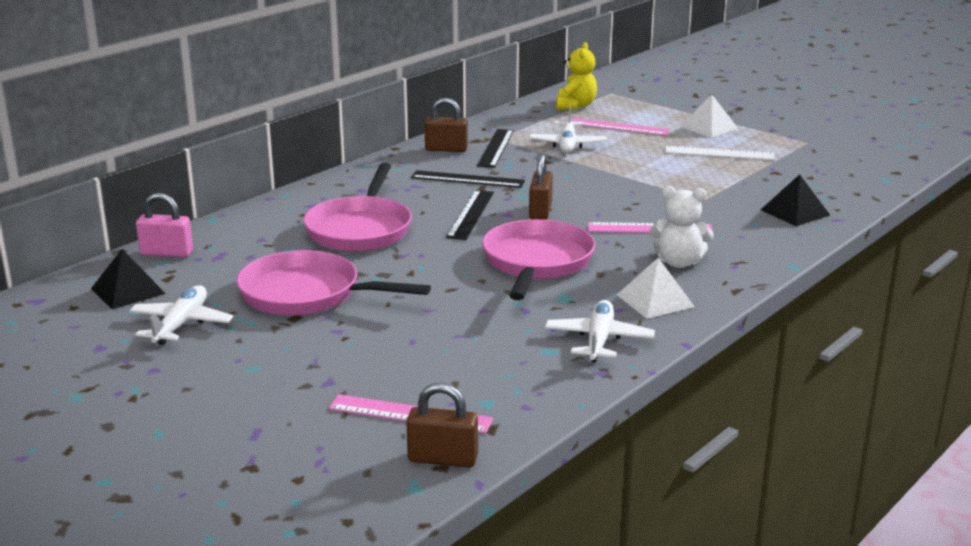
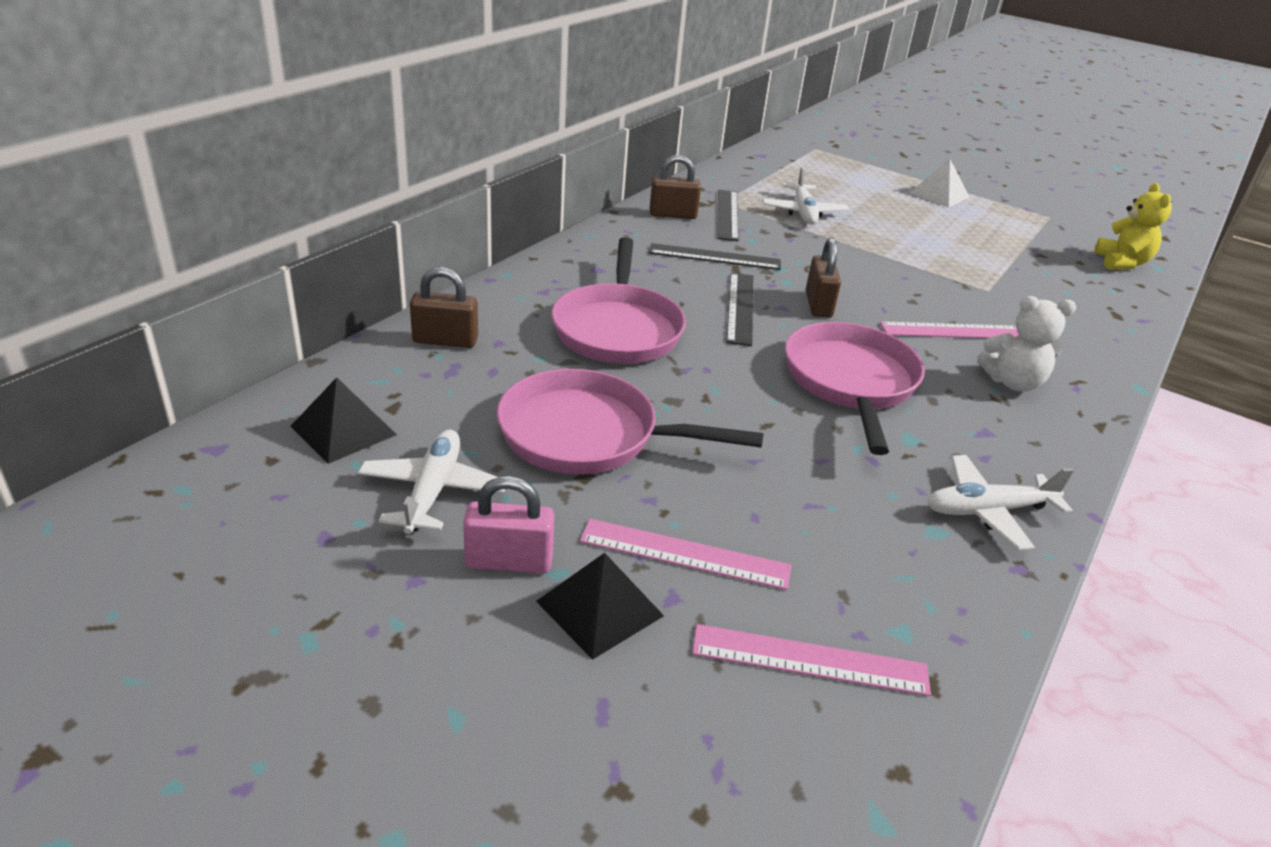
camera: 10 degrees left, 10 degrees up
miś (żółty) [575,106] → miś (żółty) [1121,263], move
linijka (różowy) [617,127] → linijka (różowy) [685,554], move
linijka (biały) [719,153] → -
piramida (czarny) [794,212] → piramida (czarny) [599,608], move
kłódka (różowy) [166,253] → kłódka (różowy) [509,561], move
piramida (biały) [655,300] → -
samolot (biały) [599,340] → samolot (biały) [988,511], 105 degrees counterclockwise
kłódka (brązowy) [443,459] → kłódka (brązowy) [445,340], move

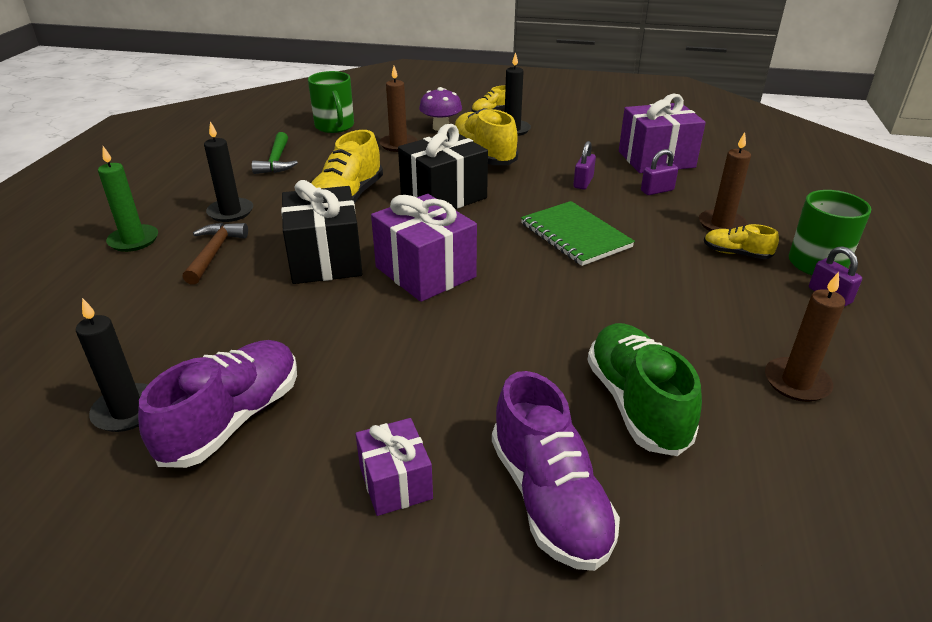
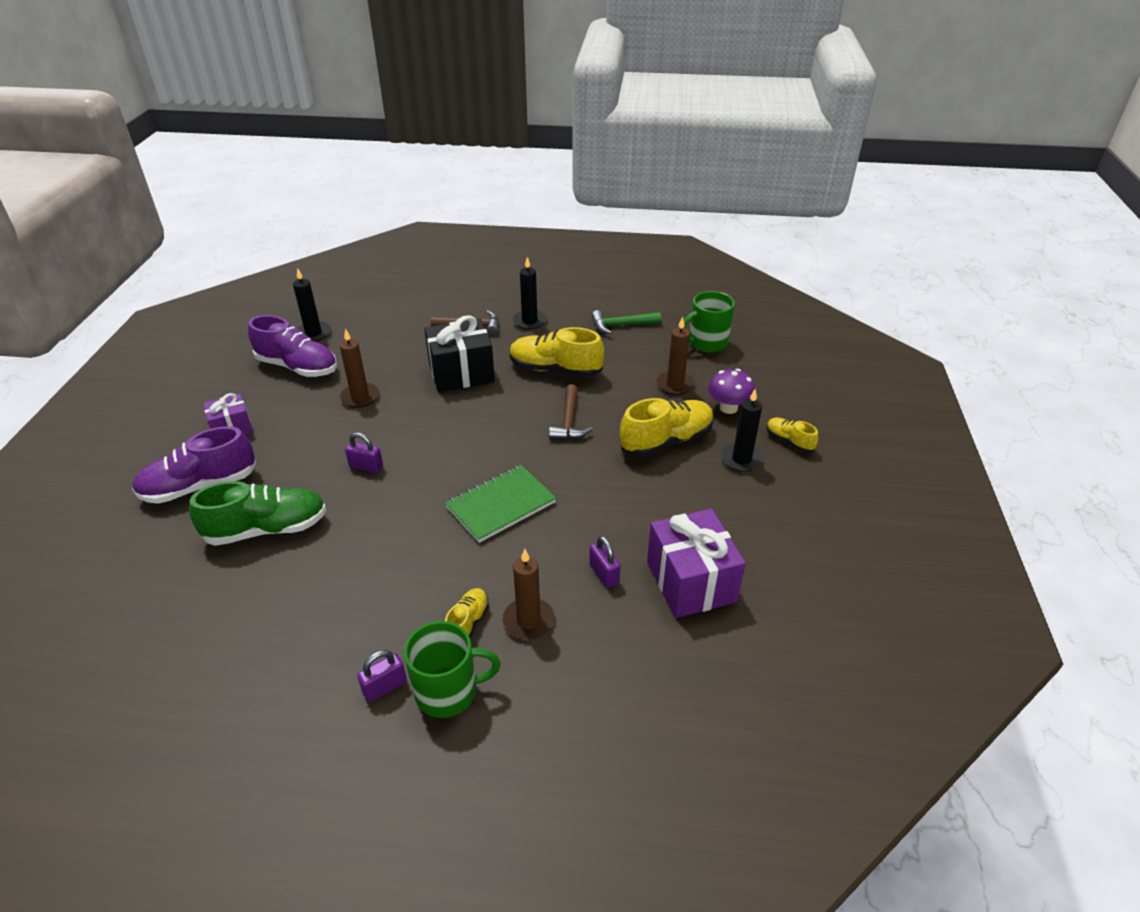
camera: 85 degrees right, 5 degrees up
prezent (czarny) [443,196] → młotek (brązowy) [569,421]
kłódka (fioletowy) [583,182] → kłódka (fioletowy) [366,467], move
świeca (zielony) [133,240] → -
prezent (fioletowy) [425,272] → -
świeca (brązowy) [796,382] → świeca (brązowy) [360,397], move

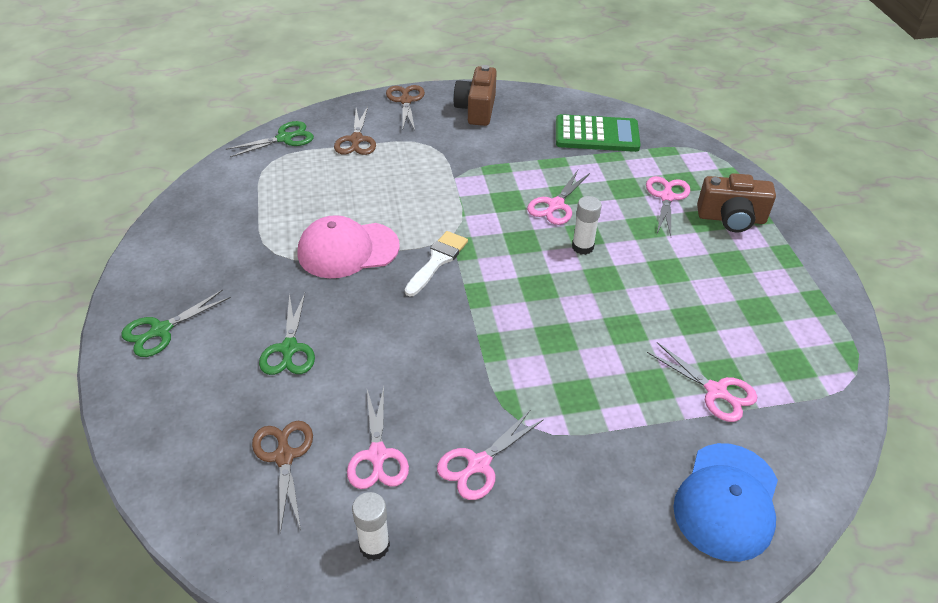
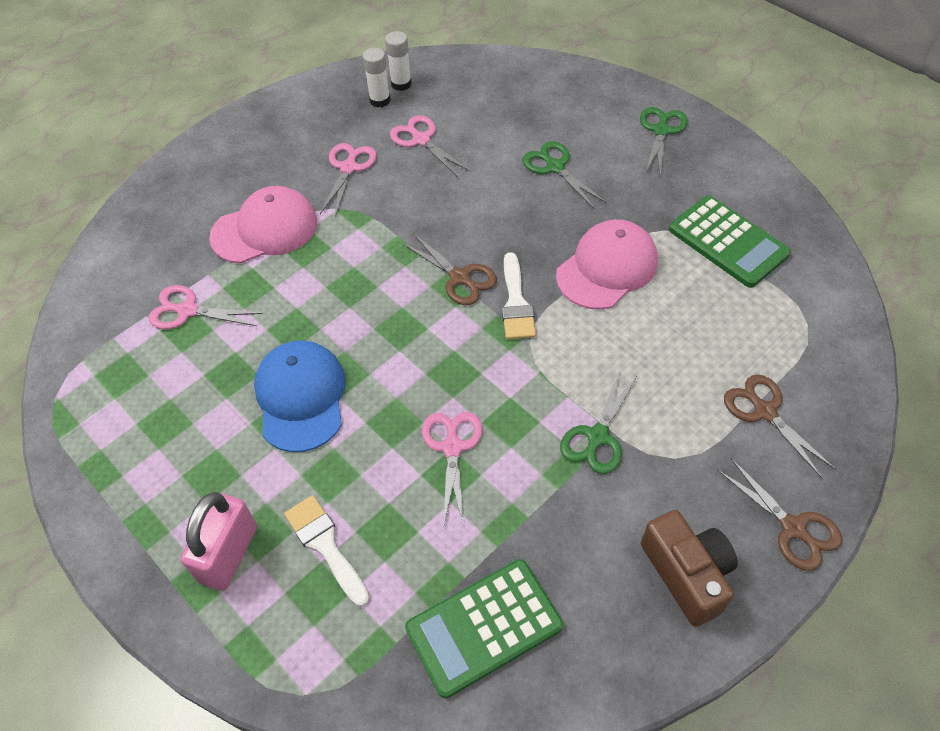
camera: 150 degrees right, 10 degrees up
nożyczki (zielony) [284,138] → nożyczki (zielony) [597,436], move
aparat fotograficzny (brązowy) [731,218] → kłódka (różowy) [229,554]
nożyczki (różowy) [666,197] → pędzel (biały) [325,545]
klej w sztyfcie (biały) [582,247] → klej w sztyfcie (biały) [401,84], move
nożyczki (brązowy) [284,457] → nożyczki (brązowy) [459,277], move
czapka (niebieski) [727,501] → czapka (niebieski) [301,397], move
- → czapka (różowy) [265,229]
- → kalkulator (zielony) [728,242]

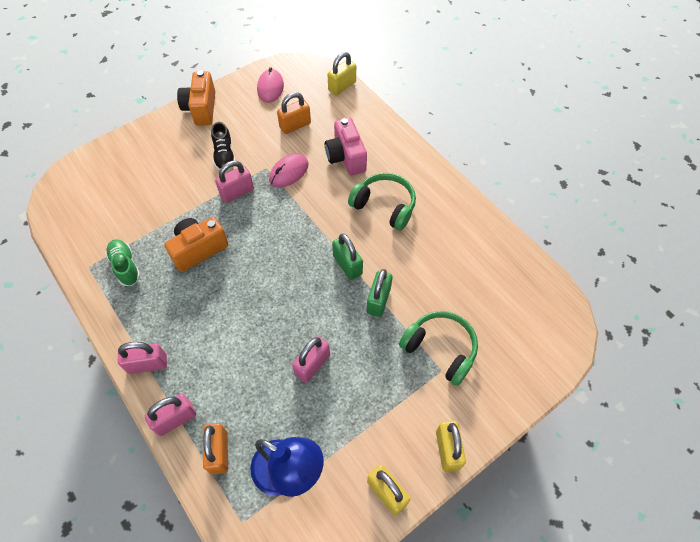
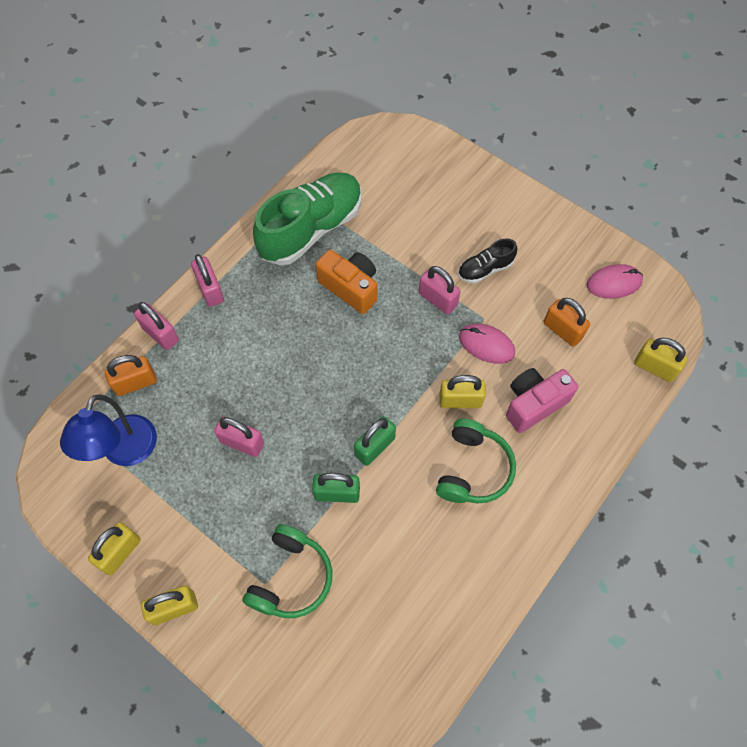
camera: 75 degrees right, 5 degrees up
aparat fotograficzny (pomarańczowy) [201,109] → -
but (zielony) [125,266] → but (zielony) [311,229], x2.09
- → kłódka (żółty) [460,400]

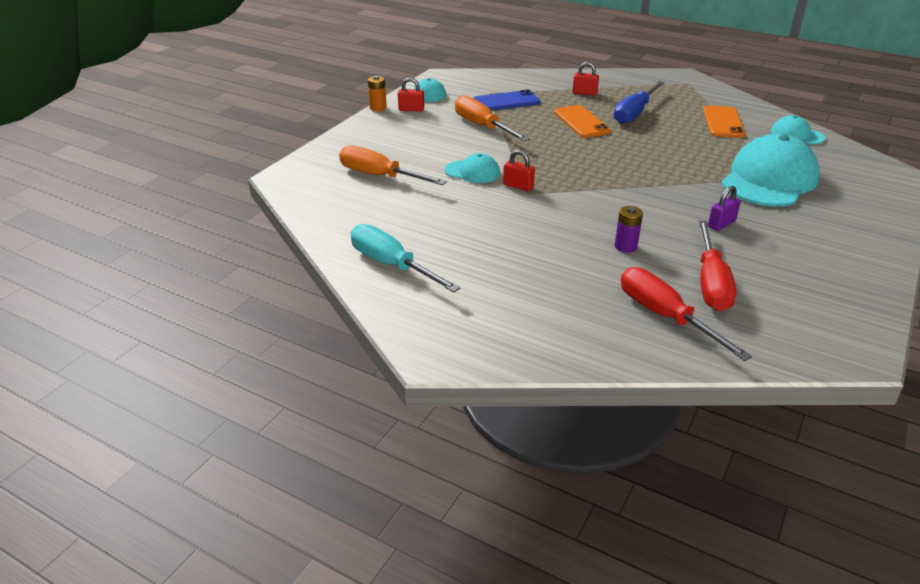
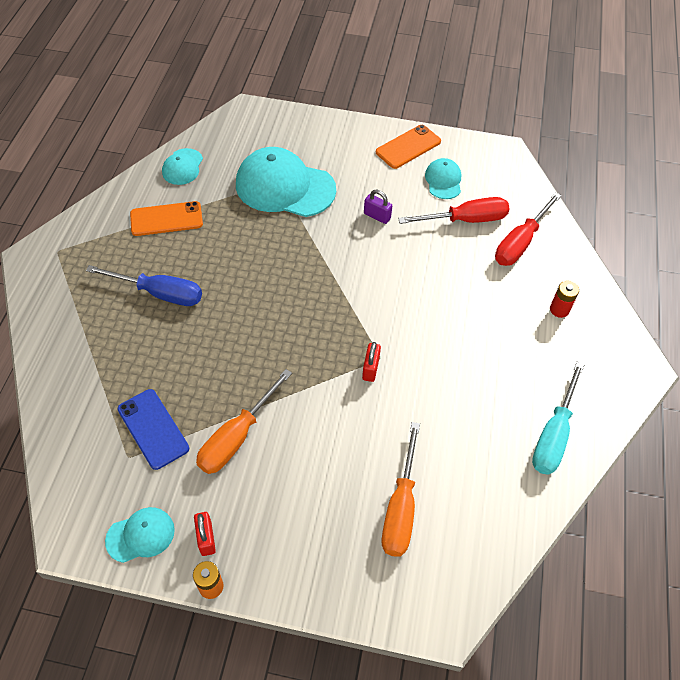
camera: 110 degrees left, 20 degrees up
kłódka (czerwony) [584,93] → -
telefon (pomarańczowy) [581,122] → telefon (pomarańczowy) [408,147], move
czapka (turkusowy) [472,172] → czapka (turkusowy) [443,180], move
bateria (fioletowy) [625,246] → -
- → bateria (czerwony) [559,309]

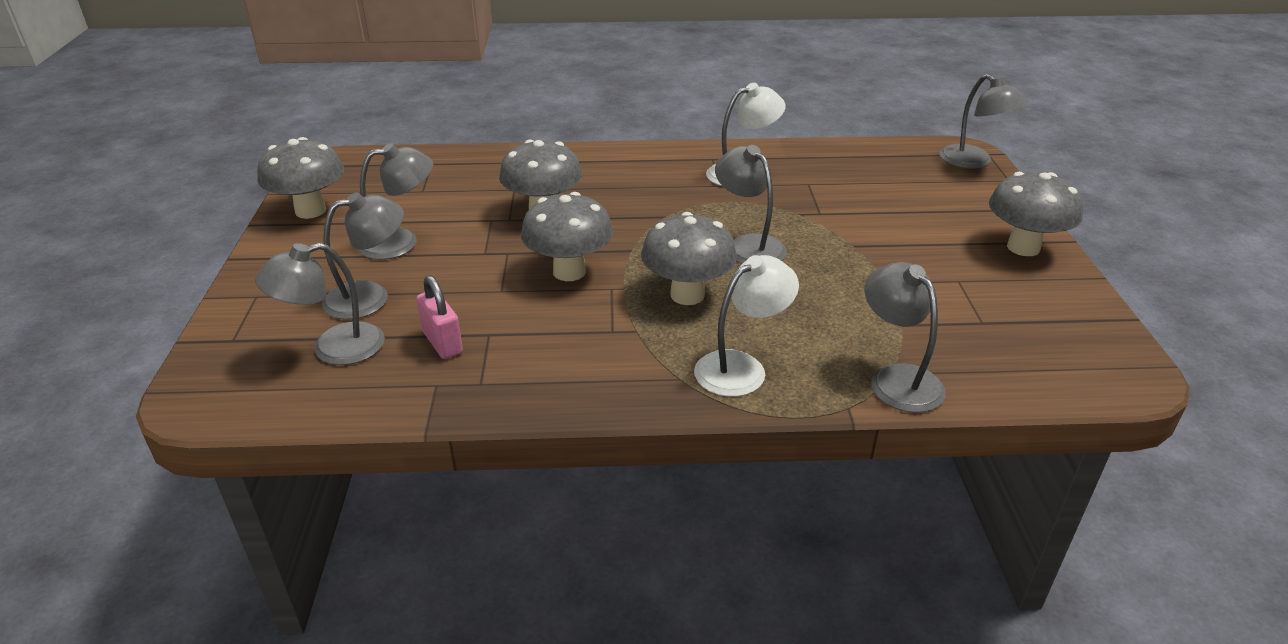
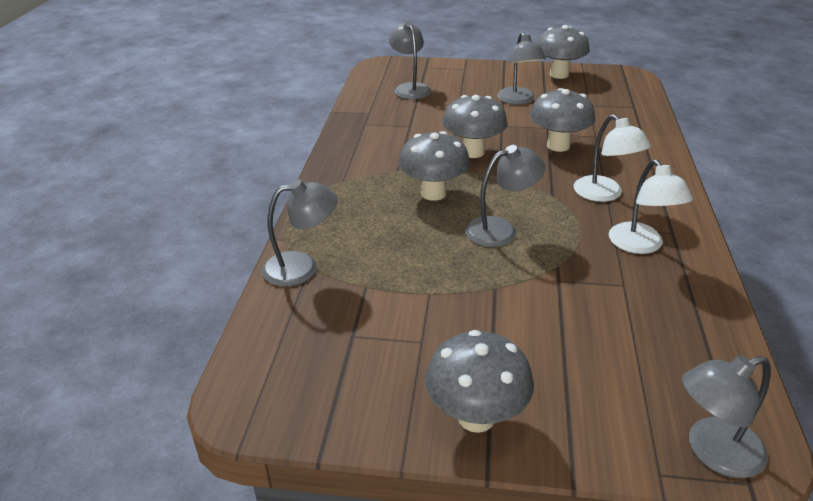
camera: 100 degrees right, 0 degrees up
lampka (szary) [370,297] → -
lampka (biały) [741,367] → lampka (biały) [604,194], move
kłódka (różowy) [442,342] → -

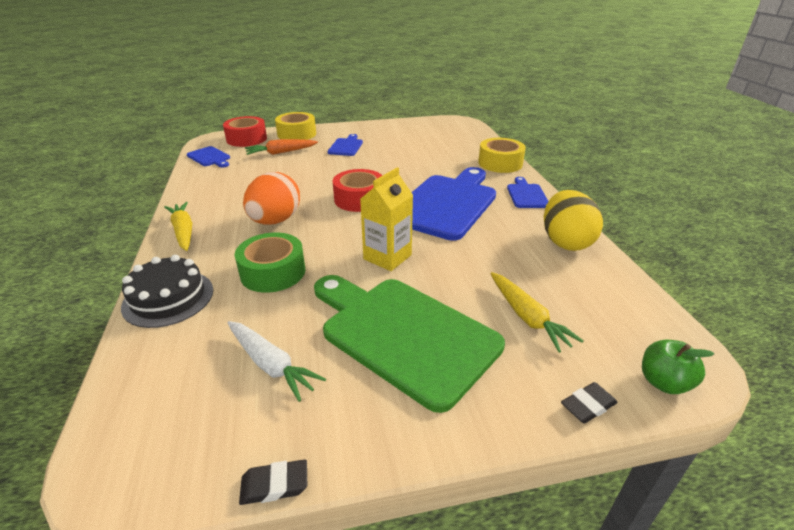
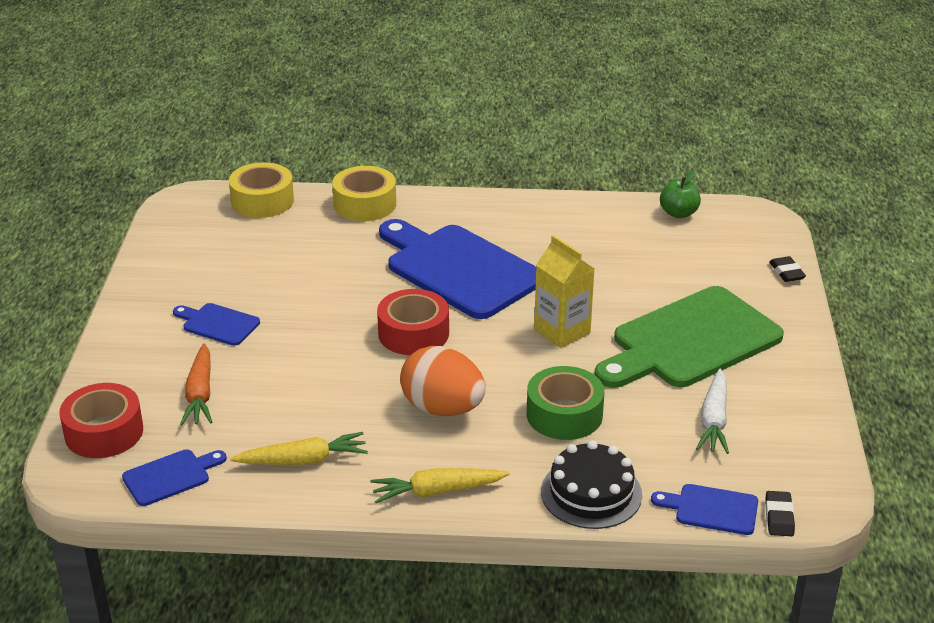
camera: 75 degrees left, 0 degrees up
taśma klejąca (żółty) [297,134] → taśma klejąca (żółty) [262,201], move
deska do krojenia (niebieski) [526,195] → deska do krojenia (niebieski) [711,509], move
jajko (żółty) [565,242] → -
marchewka (żółty) [527,317] → marchewka (żółty) [303,460], move
marchewka (biały) [271,365] → marchewka (biały) [714,420], 135 degrees clockwise
jabłko (zielony) [663,382] → jabłko (zielony) [678,213], move
gumka do mazania (czarny) [274,485] → gumka do mazania (czarny) [779,517], move

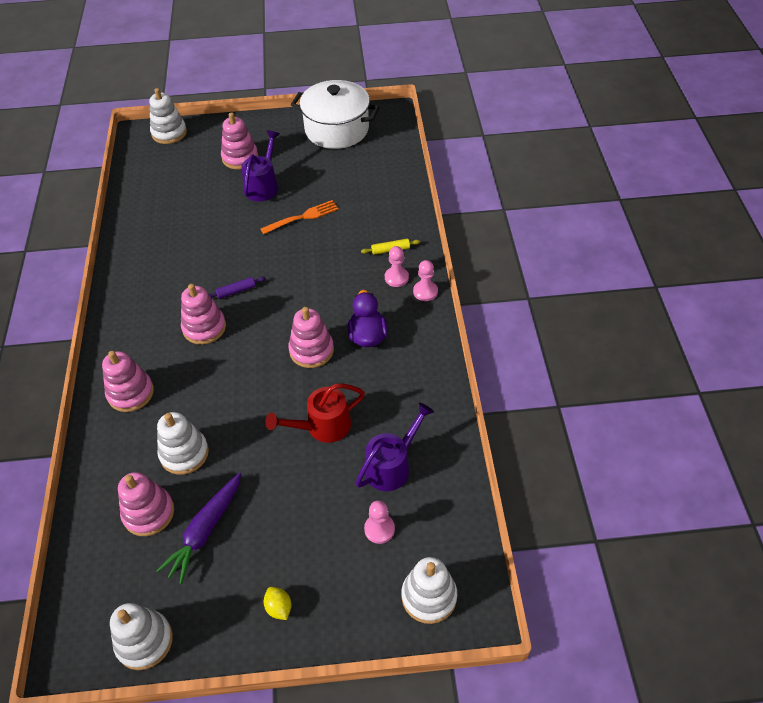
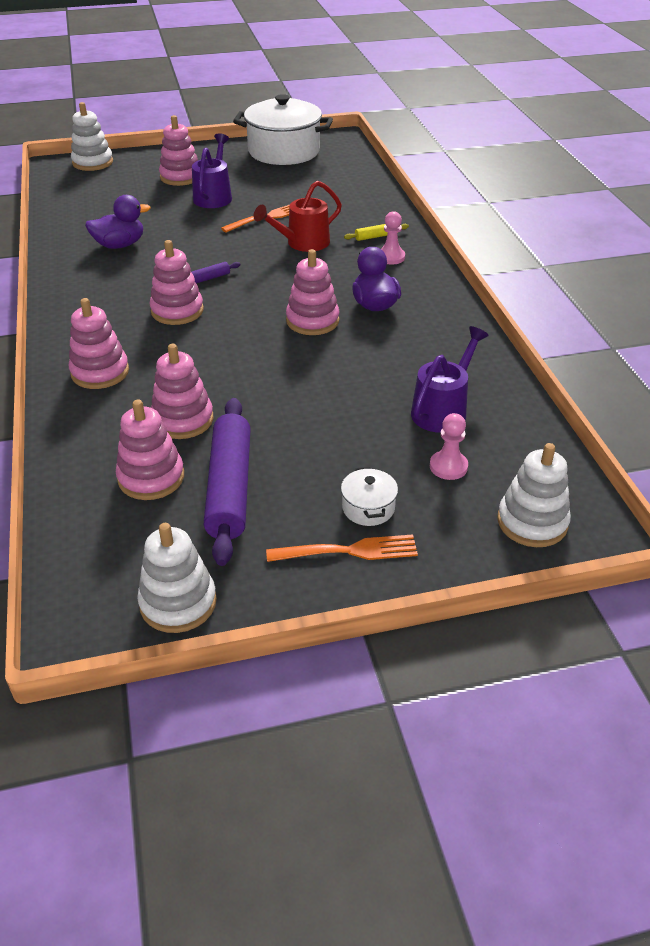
camera: 10 degrees left, 10 degrees down
pionek (różowy) [425,291] → -
konewka (czerwony) [322,427] → konewka (czerwony) [302,243], move
zabawka nakładanka (biały) [184,453] → zabawka nakładanka (różowy) [182,420]
marchewka (fioletowy) [205,531] → wałek do ciasta (fioletowy) [229,488]
cytryna (żółty) [279,607] → widelec (pomarańczowy) [347,551]
- → kaczka (fioletowy) [120,245]
- → garnek (biały) [368,508]

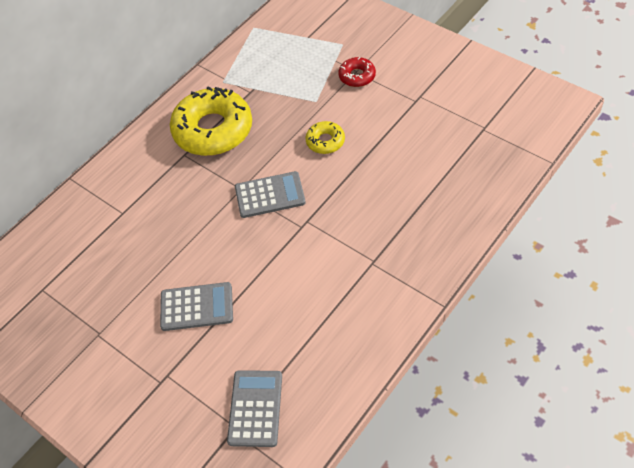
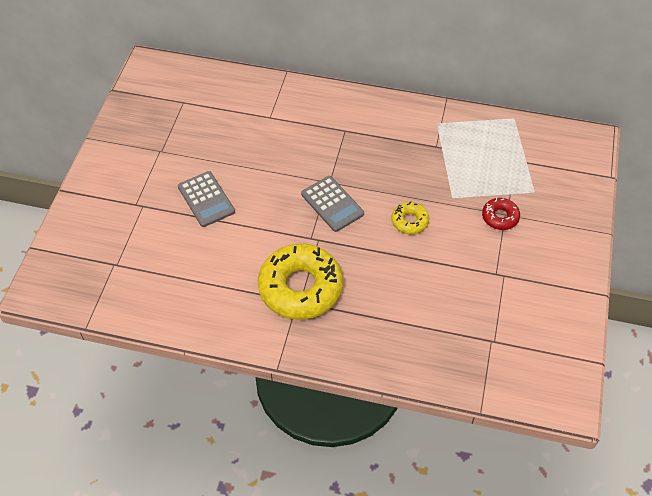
camera: 60 degrees right, 0 degrees up
donut (żółty) [213,130] → donut (żółty) [300,288], move
kalkulator (szary) [255,408] → -

